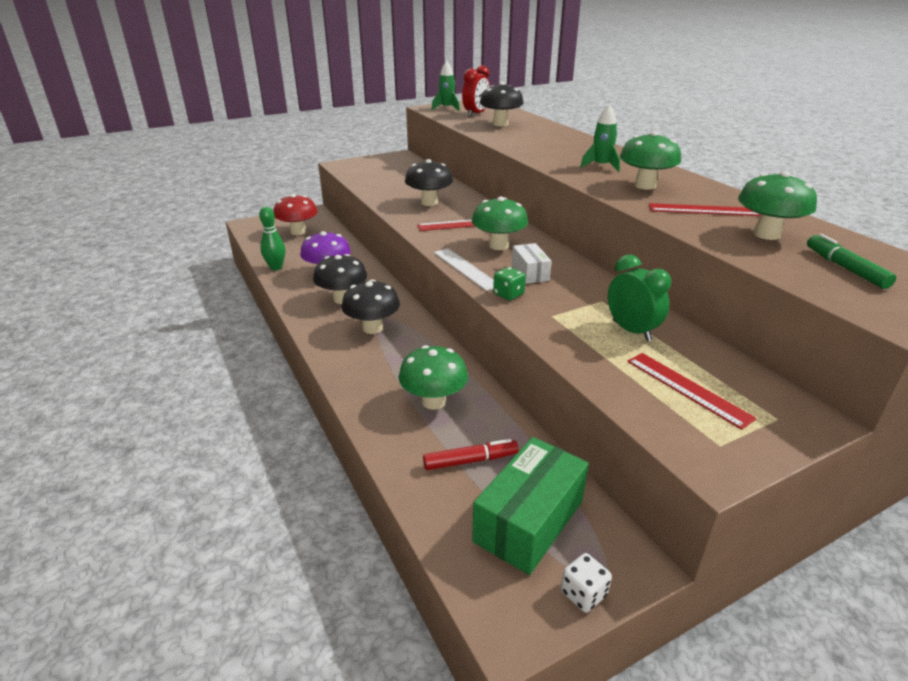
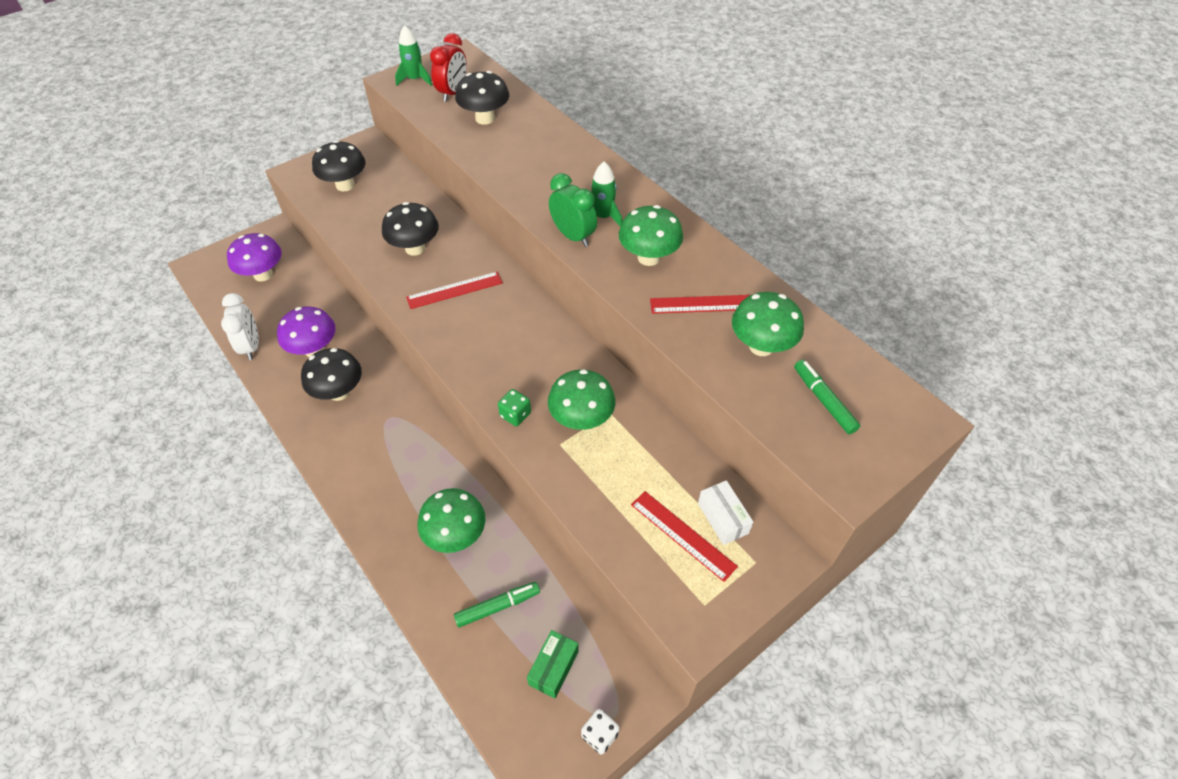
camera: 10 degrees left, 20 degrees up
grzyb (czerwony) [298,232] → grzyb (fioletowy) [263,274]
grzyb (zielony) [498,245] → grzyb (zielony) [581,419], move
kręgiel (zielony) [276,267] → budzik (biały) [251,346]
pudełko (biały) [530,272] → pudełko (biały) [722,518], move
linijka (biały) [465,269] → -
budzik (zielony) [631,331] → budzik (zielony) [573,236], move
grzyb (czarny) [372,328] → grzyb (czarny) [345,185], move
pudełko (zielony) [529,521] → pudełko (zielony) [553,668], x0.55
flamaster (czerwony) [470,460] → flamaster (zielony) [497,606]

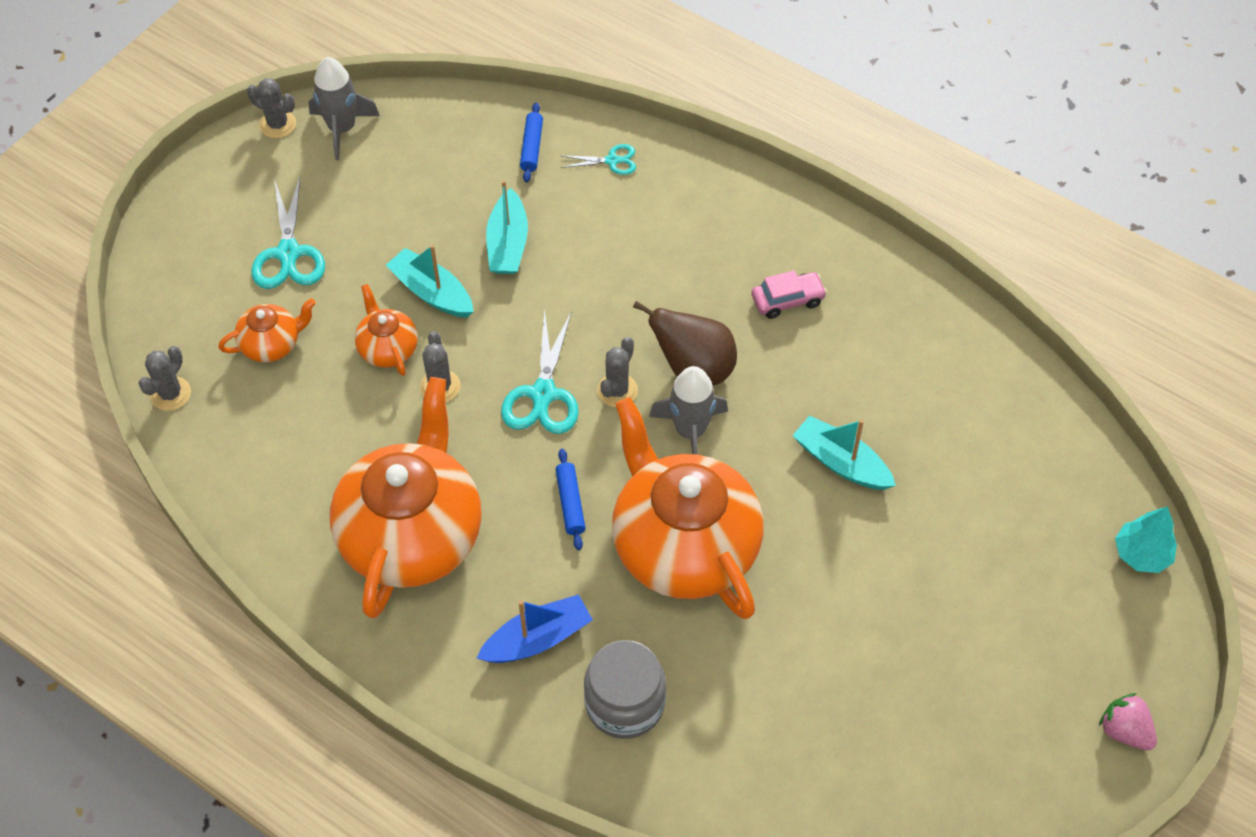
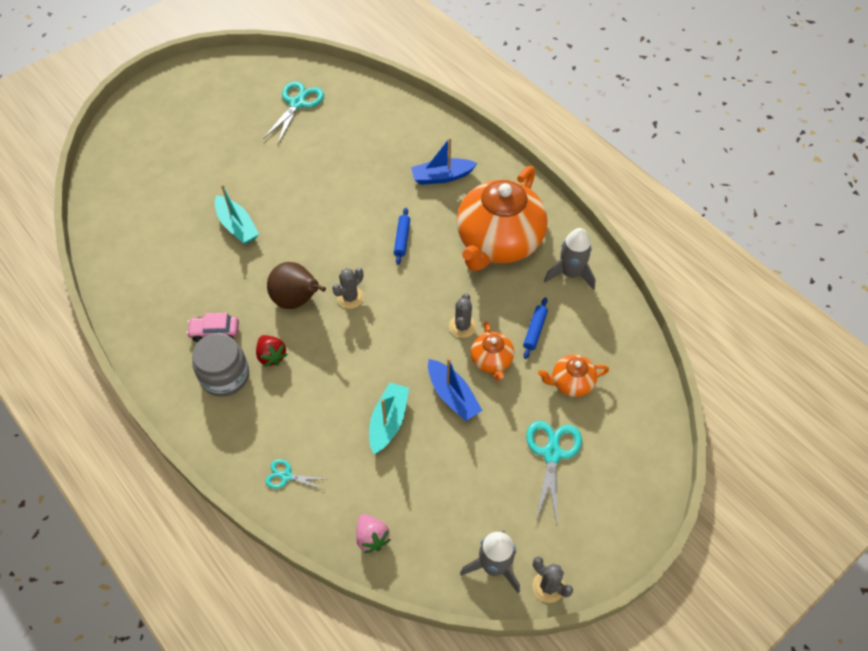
camera: 165 degrees left, 0 degrees up
wałek do ciasta (niebieski) [532,147] → wałek do ciasta (niebieski) [535,330], move
łódka (turkusowy) [432,292] → łódka (niebieski) [452,395]
nożyczki (turkusowy) [543,394] → nożyczki (turkusowy) [297,104], move
kaktus (szary) [170,394] → -
rakieta (szary) [690,431] → rakieta (szary) [570,274], move
imbryk (pomarańczowy) [683,546] → -
drzewko (turkusowy) [1141,554] → -
słoik (szary) [625,703] → słoik (szary) [225,376], move
truskawka (różowy) [1124,731] → truskawka (różowy) [372,537], move
- → truskawka (czerwony) [271,356]

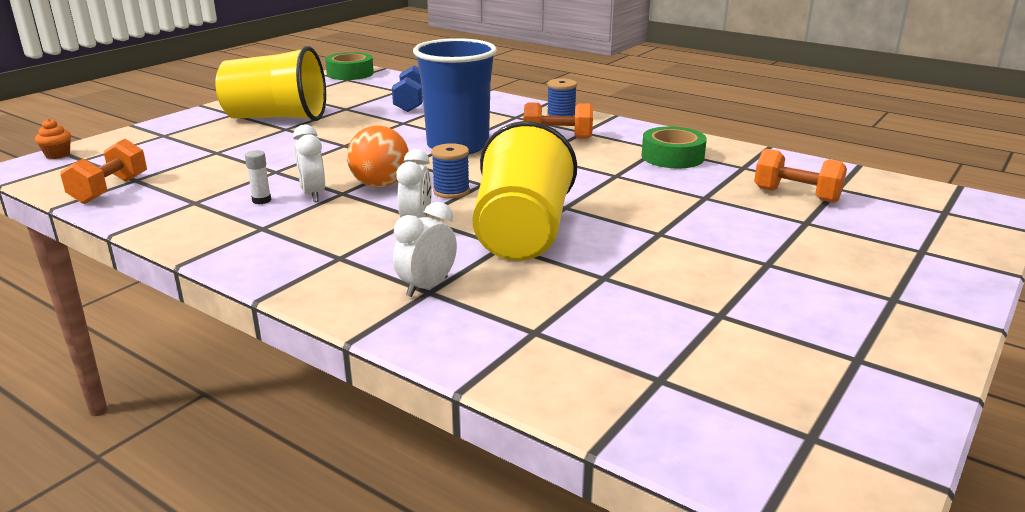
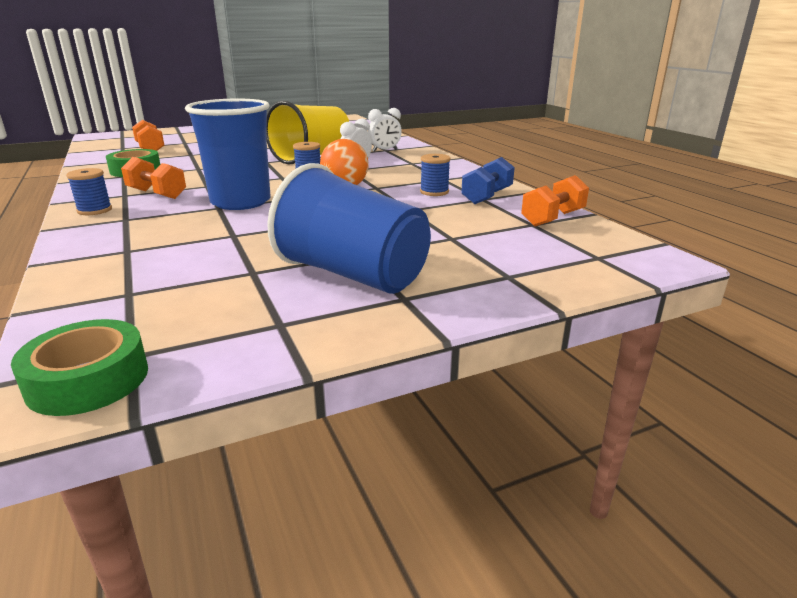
camera: 150 degrees left, 0 degrees up
szklanka (żółty) [276,117] → szklanka (niebieski) [353,275]
hantel (niebieski) [411,103] → hantel (niebieski) [487,196], move
muffinka (pomarańczowy) [57,155] → -
budzik (biały) [313,195] → -
klej w sztyfcie (biały) [261,200] → szpulka (niebieski) [434,192]

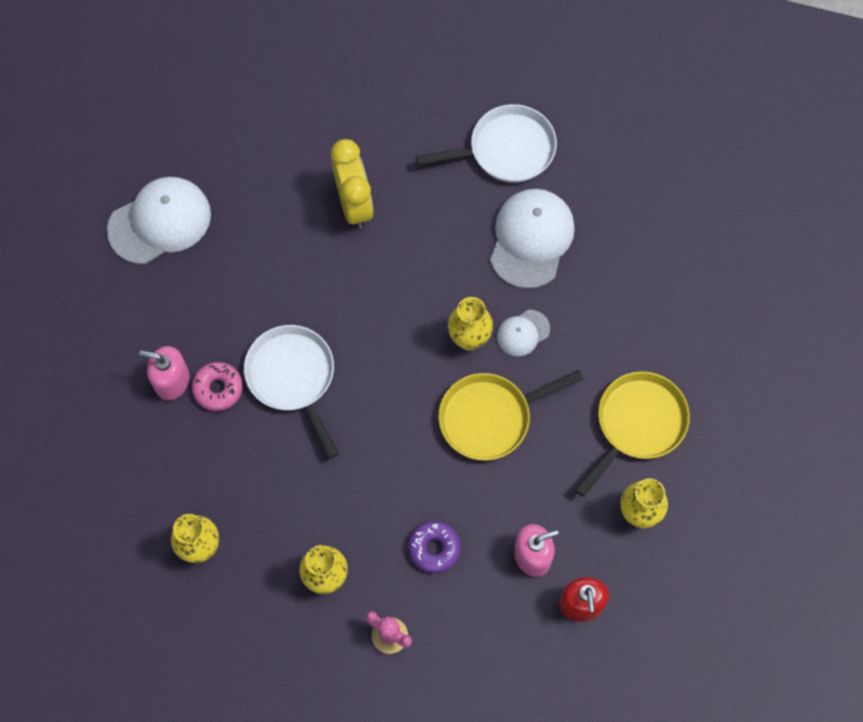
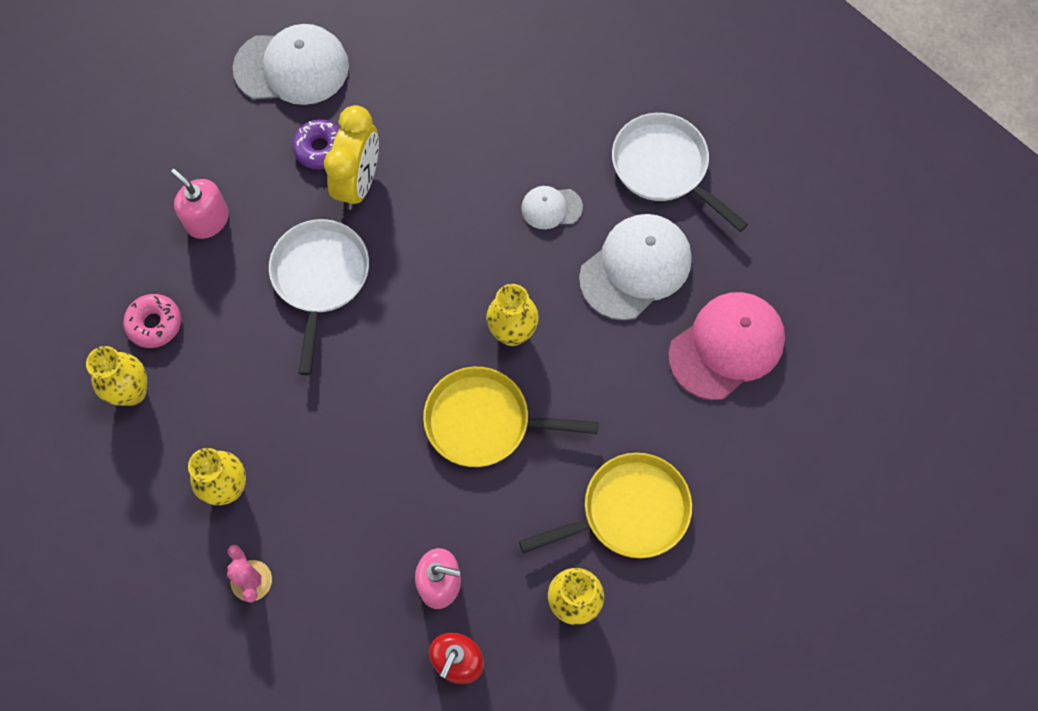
camera: 30 degrees right, 0 degrees up
patelnia (biały) [506,150] → patelnia (biały) [664,168], 150 degrees counterclockwise
budzik (żółty) [354,204] → budzik (żółty) [359,183], move
czapka (biały) [523,333] → czapka (biały) [551,208], move
donut (różowy) [218,389] → donut (różowy) [154,324], move
donut (fioletowy) [434,548] → donut (fioletowy) [320,148], move
- → czapka (różowy) [726,346]

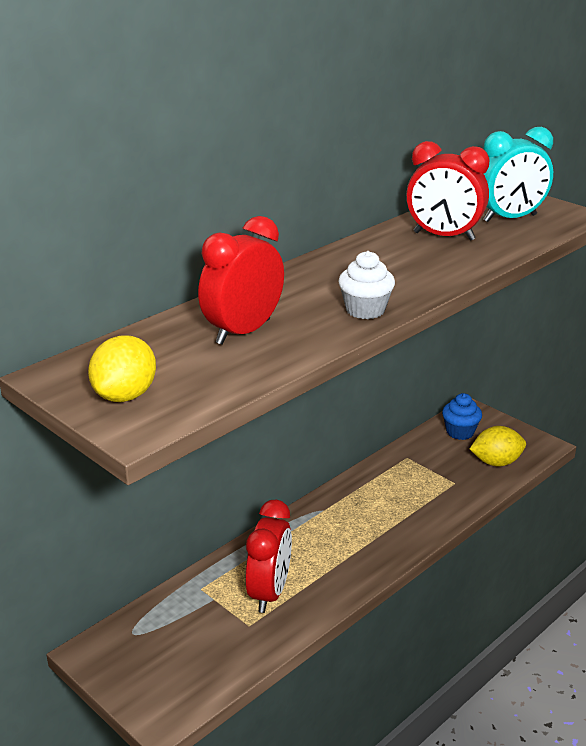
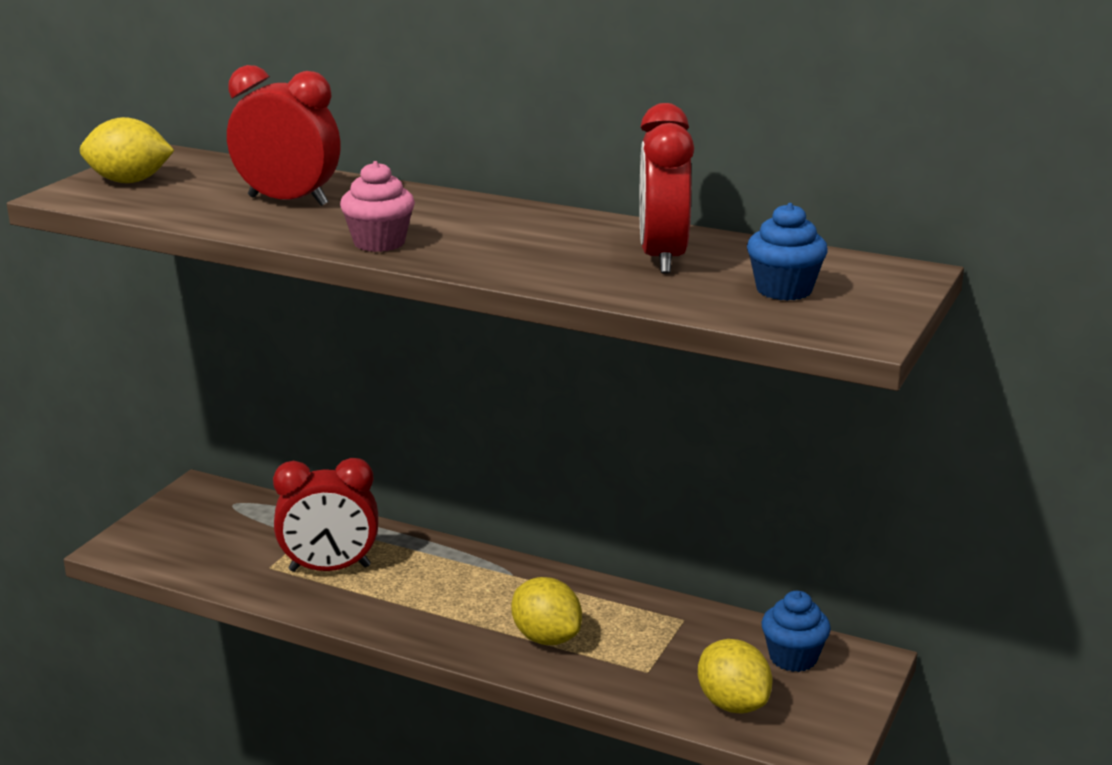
camera: 70 degrees right, 5 degrees down
budzik (turkusowy) [510,218] → muffinka (niebieski) [784,290]
muffinka (biały) [365,310] → muffinka (różowy) [379,243]
- → cytryna (żółty) [546,638]

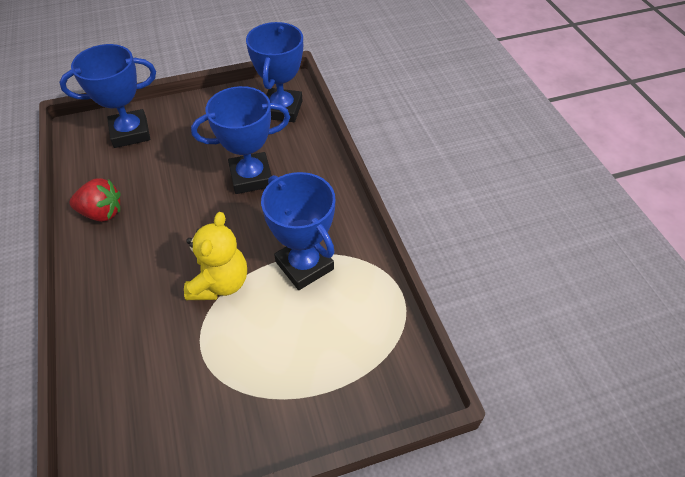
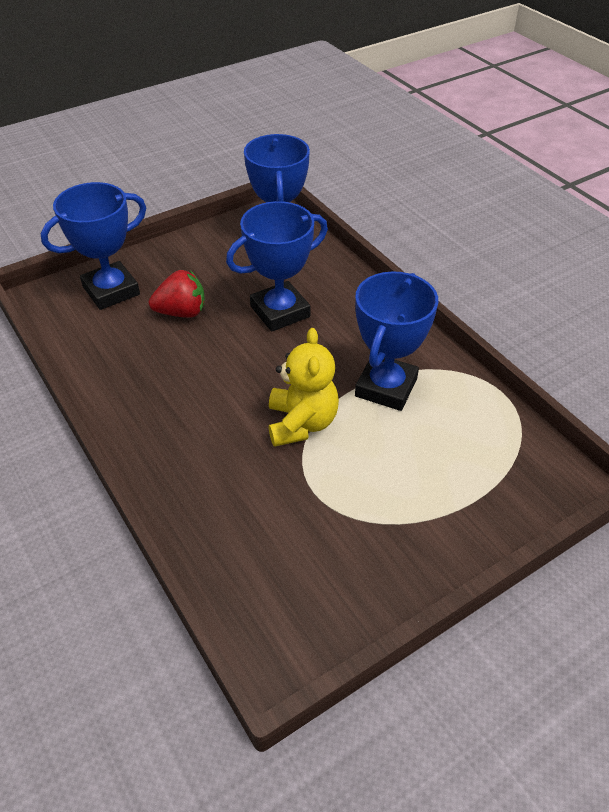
camera: 15 degrees left, 5 degrees down
puchar (niebieski) [304,265] → puchar (niebieski) [386,387], 75 degrees clockwise
truskawka (czerwony) [102,213] → truskawka (czerwony) [181,312], move

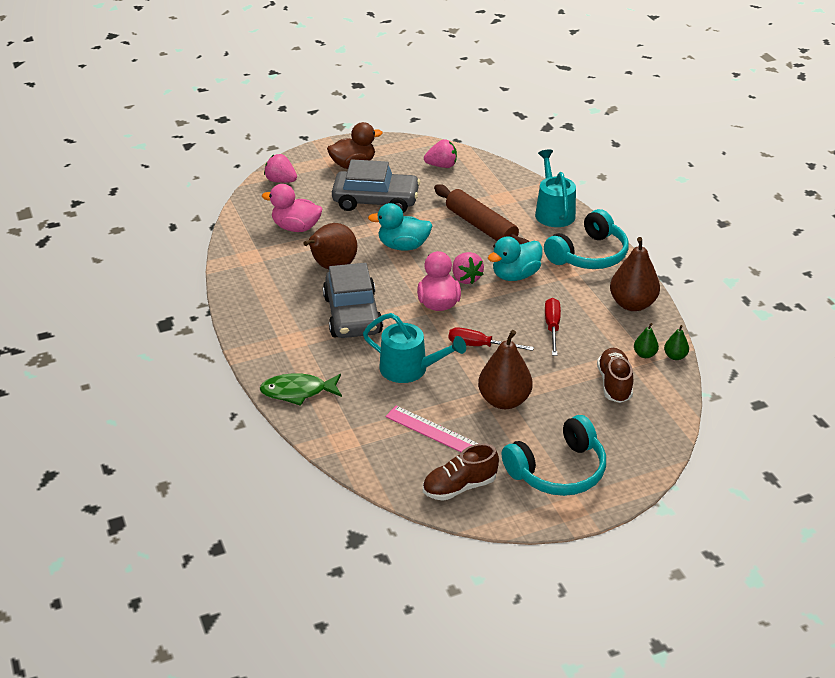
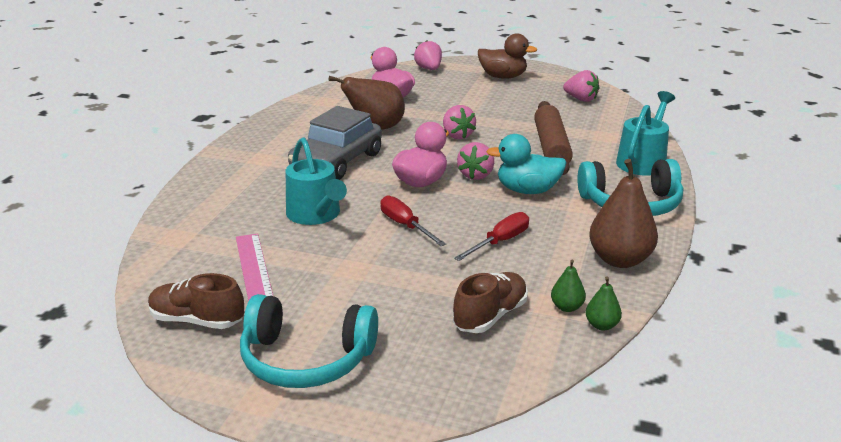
camera: 40 degrees right, 10 degrees down
samochód (szary) [376,201] → -
kaczka (turkusowy) [403,246] → truskawka (różowy) [457,135]
gruszka (brązowy) [504,400] → -
ryba (zielony) [297,392] → -

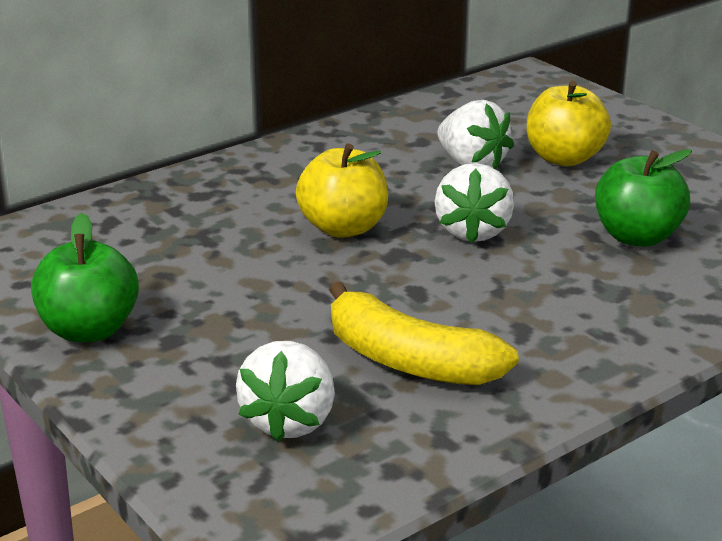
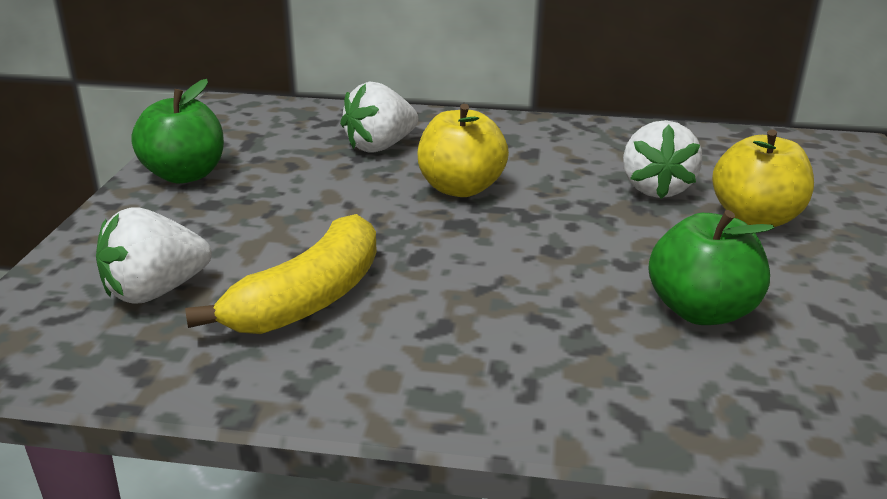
camera: 45 degrees right, 0 degrees up
truskawka (biały) [473,231] → truskawka (biały) [380,147], move
banan (żółty) [408,361] → banan (żółty) [309,299], 135 degrees counterclockwise

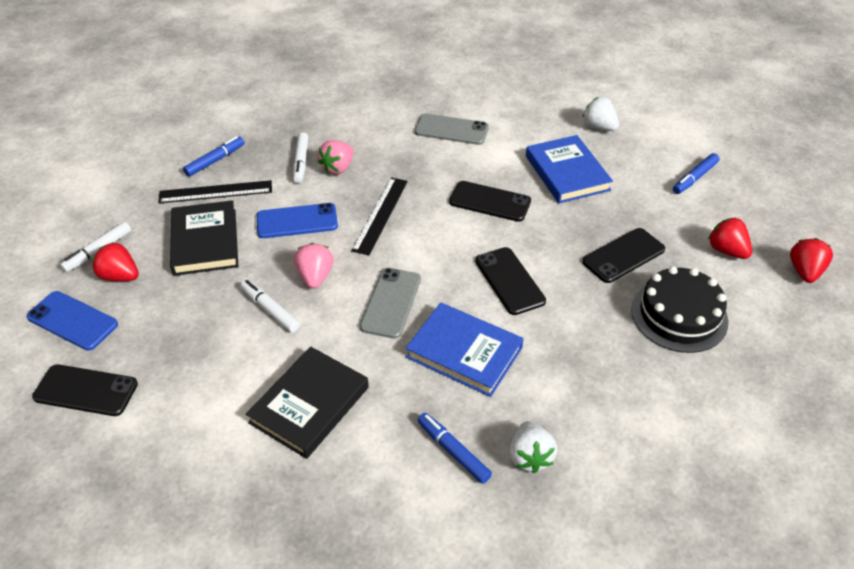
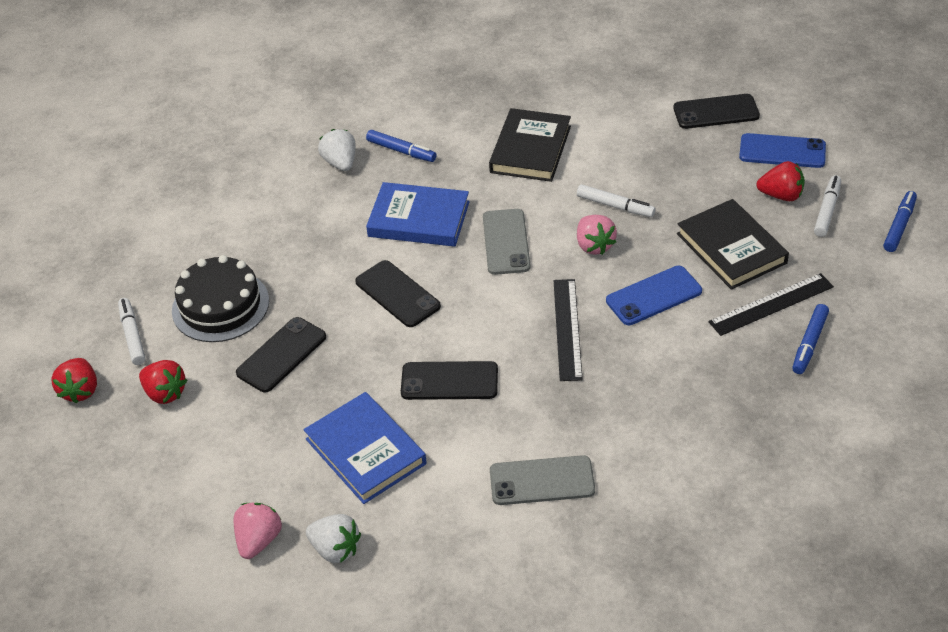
camera: 165 degrees right, 0 degrees up
flamaster (biały) [301,162] → flamaster (biały) [132,335], move
truskawka (różowy) [338,168] → truskawka (różowy) [259,540], move
flamaster (niebieski) [694,178] → flamaster (niebieski) [899,226], move

